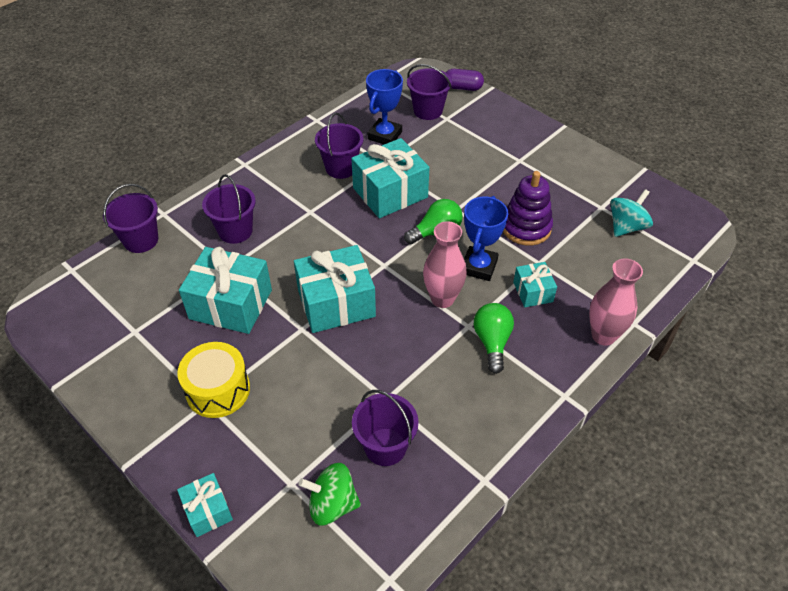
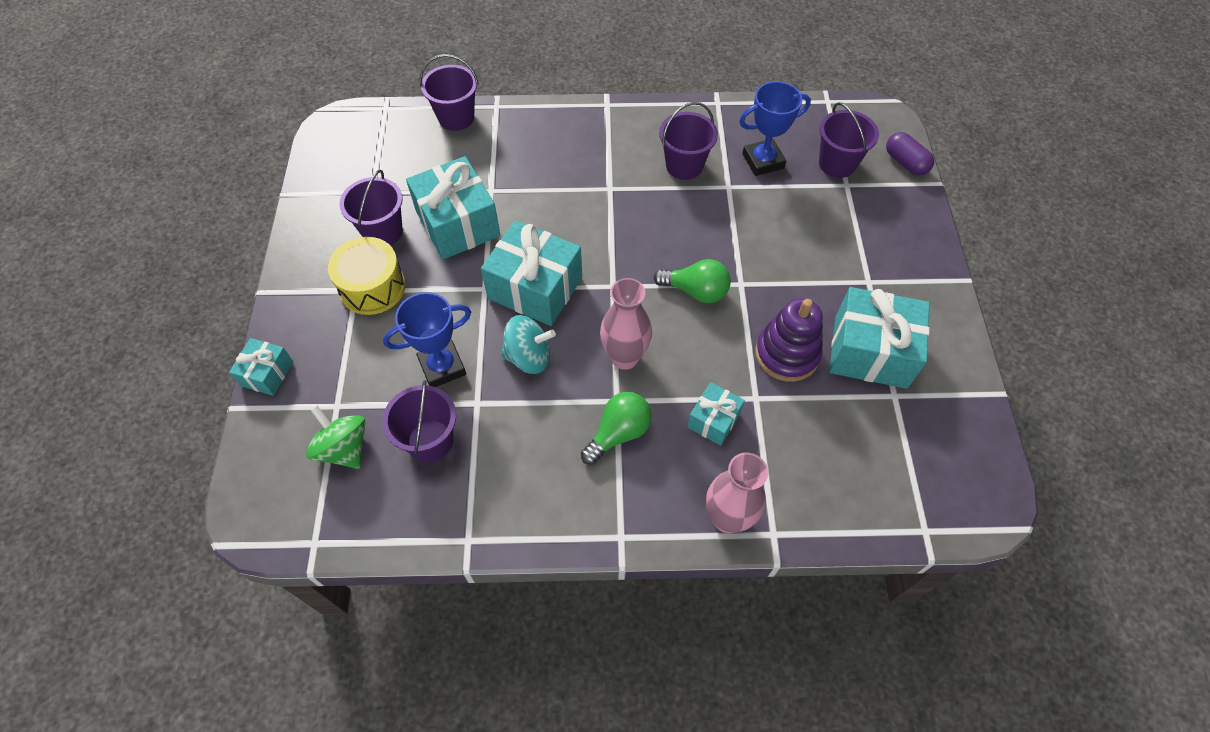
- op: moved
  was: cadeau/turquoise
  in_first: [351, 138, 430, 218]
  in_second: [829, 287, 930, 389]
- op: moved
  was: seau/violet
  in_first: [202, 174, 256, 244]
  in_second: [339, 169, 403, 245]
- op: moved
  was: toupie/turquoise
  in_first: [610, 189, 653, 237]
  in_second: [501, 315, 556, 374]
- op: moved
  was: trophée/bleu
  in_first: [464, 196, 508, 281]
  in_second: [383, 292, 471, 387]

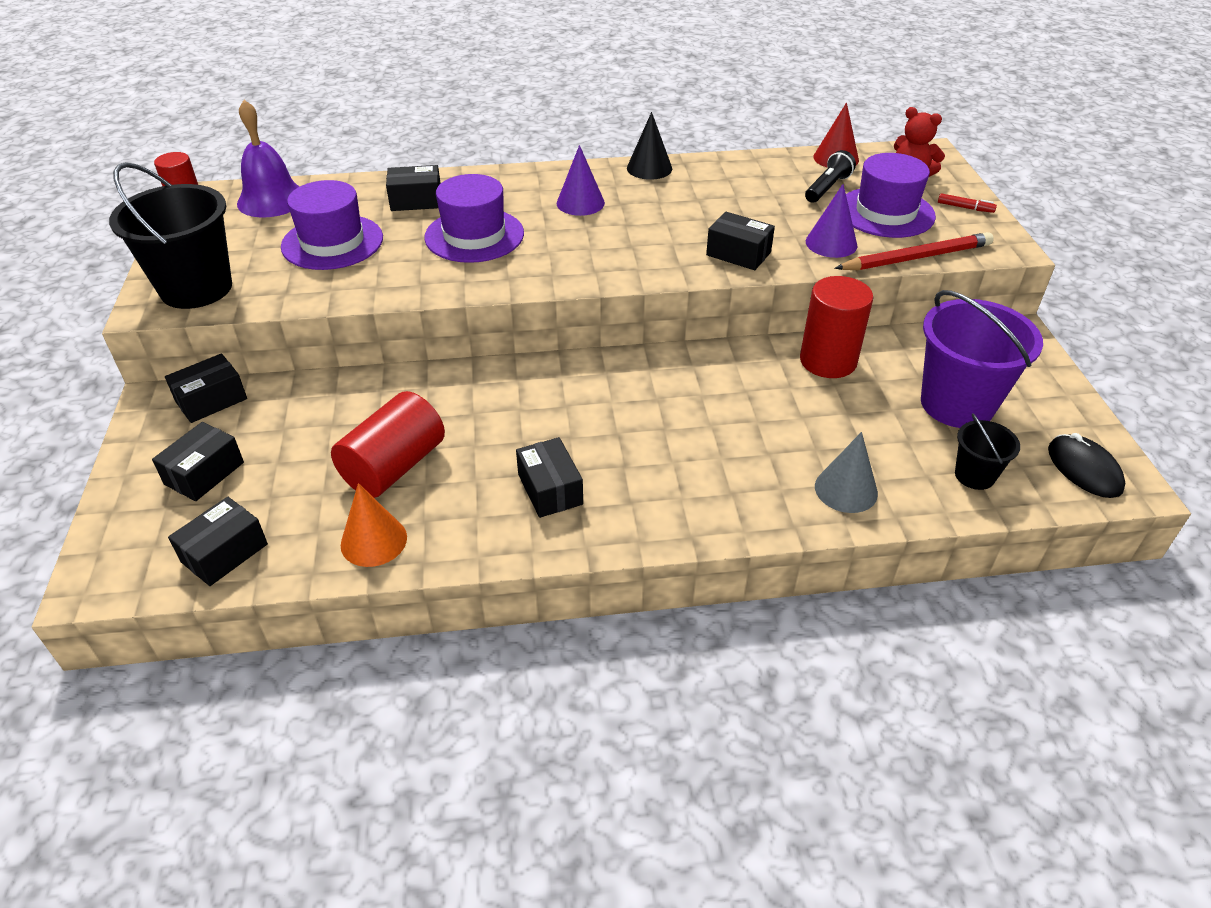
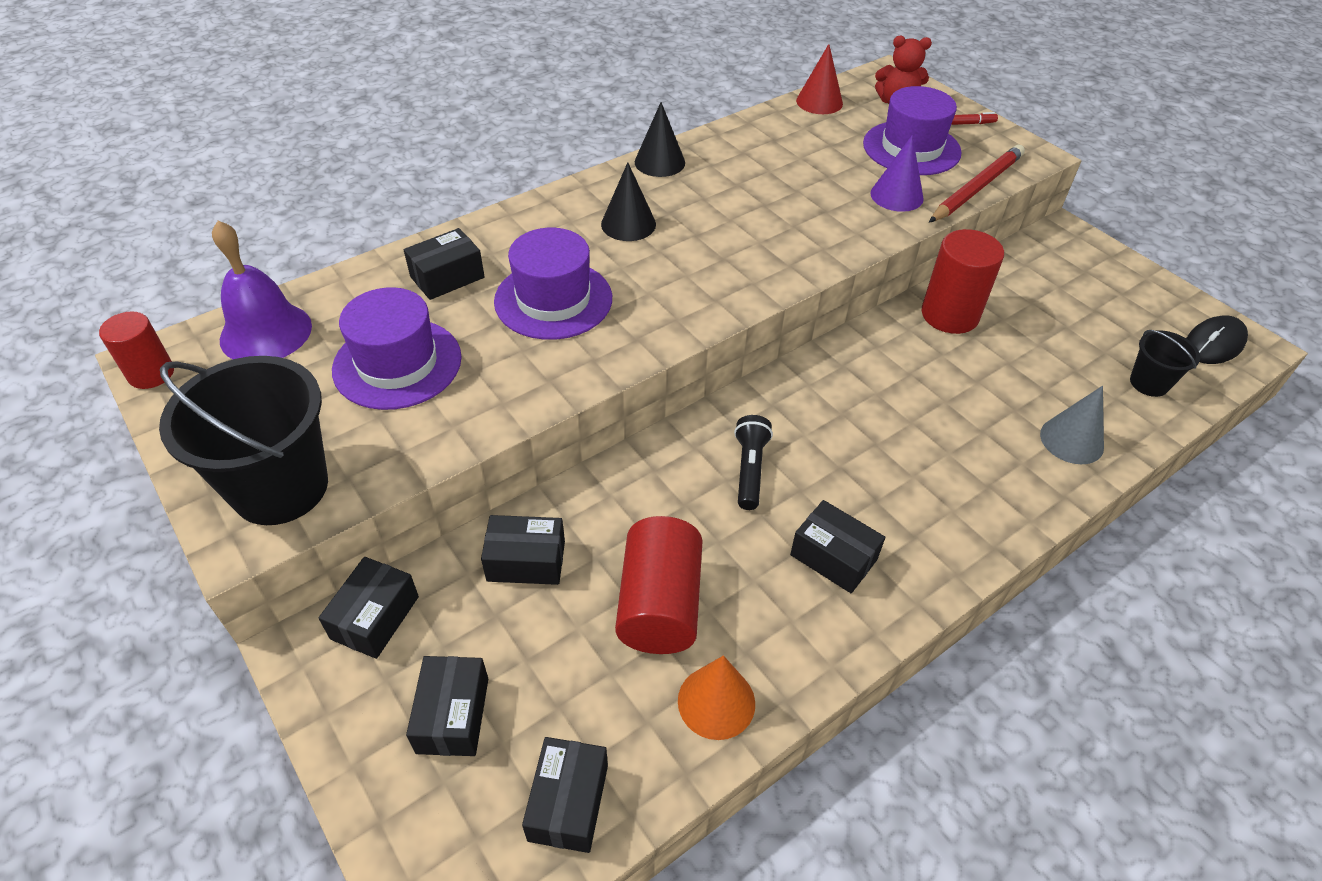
- op: recoloured
  was: cône/violet
  now: cône/noir
  in_first: [557, 145, 605, 216]
  in_second: [601, 162, 656, 241]
- op: moved
  was: lampe de poche/noir
  in_first: [805, 150, 856, 203]
  in_second: [734, 415, 773, 510]
- op: moved
  was: boîte/noir
  in_first: [706, 212, 775, 270]
  in_second: [481, 515, 565, 585]
- op: removed
  was: seau/violet
  in_first: [921, 290, 1043, 428]
- op: turned
  was: souris/noir
  in_first: [1048, 433, 1126, 498]
  in_second: [1186, 315, 1248, 364]
  clockwise: -75

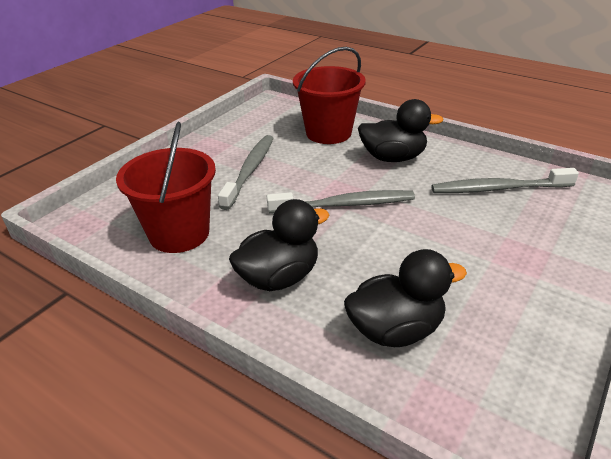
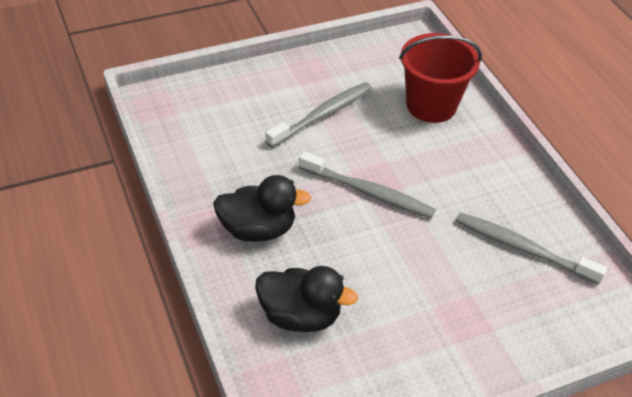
- op: removed
  was: canard/noir
  in_first: [358, 99, 443, 162]
- op: removed
  was: seau/rouge
  in_first: [116, 122, 216, 253]

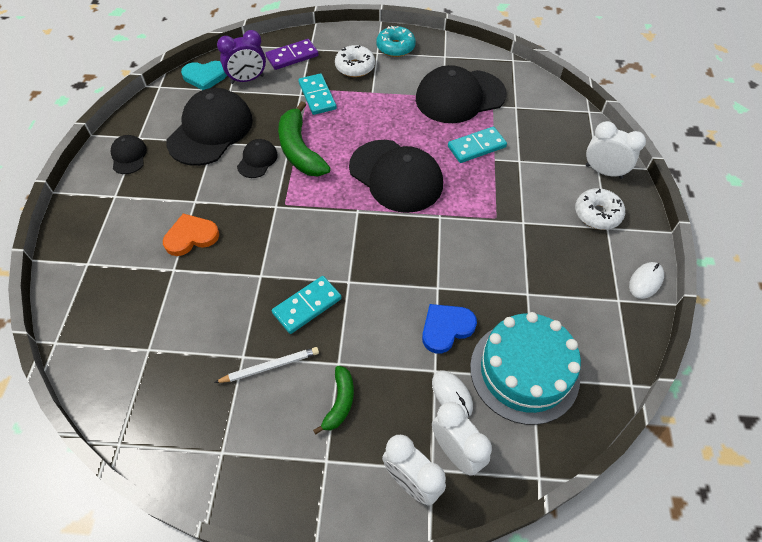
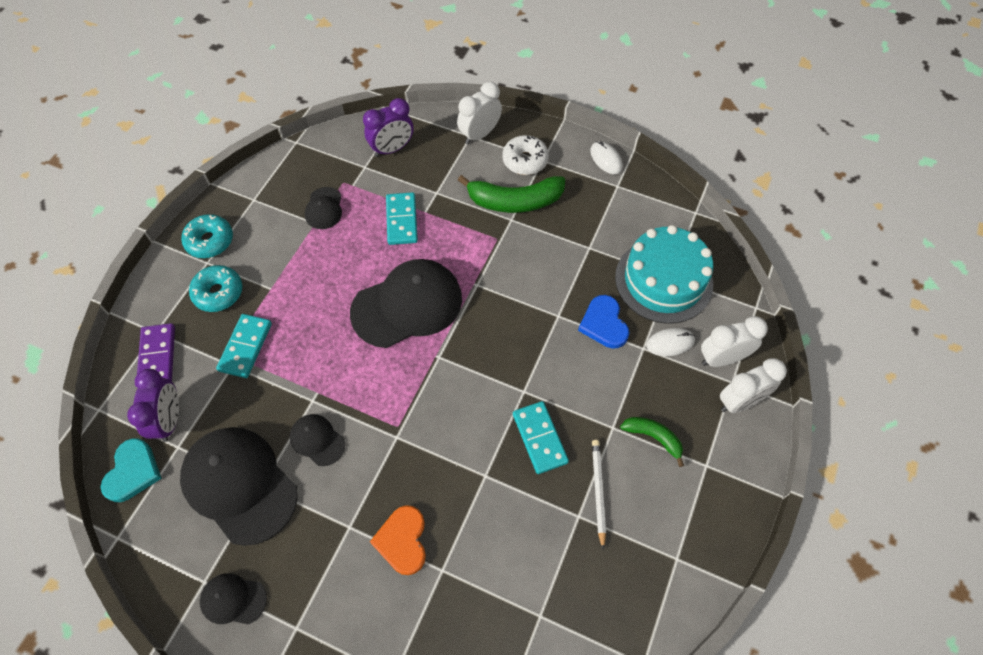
- op: recoloured
  was: beignet/blanc
  now: beignet/turquoise
  in_first: [335, 45, 375, 77]
  in_second: [189, 265, 242, 312]
- op: resized
  was: casquette/noir
  in_first: [416, 65, 507, 123]
  in_second: [305, 187, 342, 229]
  ratio: 0.48
- op: turned
  was: domino/turquoise
  in_first: [298, 73, 337, 115]
  in_second: [216, 314, 272, 378]
  clockwise: -75
- op: moved
  was: banane/vert
  in_first: [278, 101, 331, 177]
  in_second: [458, 175, 565, 213]
- op: added
  now: réveil/violet
  in_second: [363, 98, 414, 157]

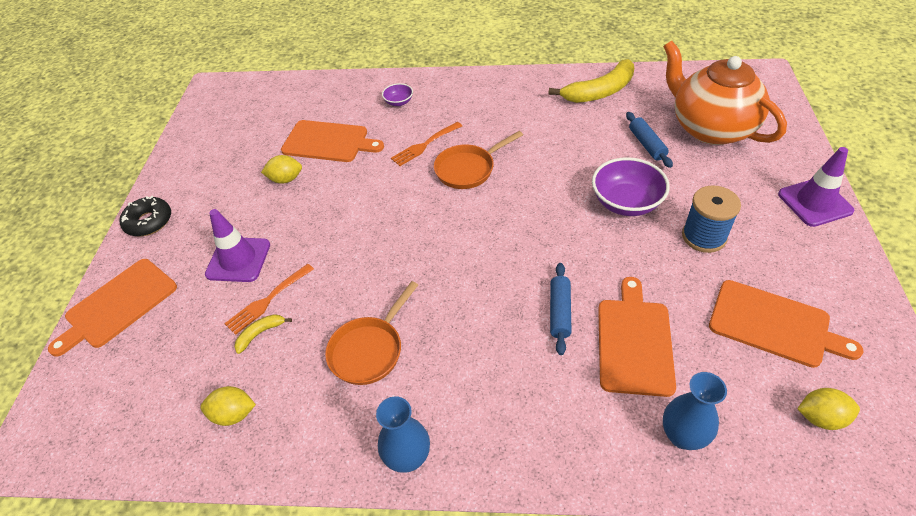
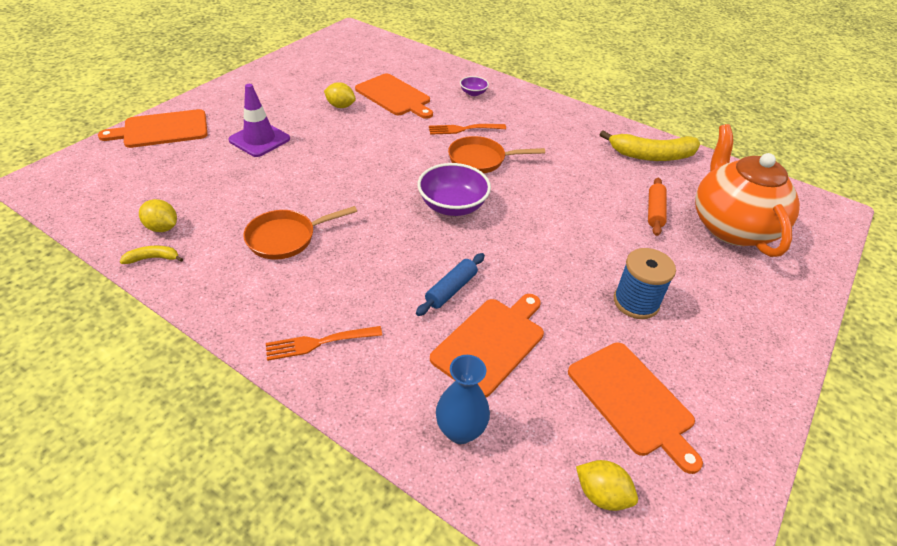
- op: recoloured
  was: rouleau à pâtisserie/bleu
  now: rouleau à pâtisserie/orange
  in_first: [626, 112, 673, 168]
  in_second: [648, 178, 667, 236]
- op: removed
  was: cône de chantier/violet
  in_first: [778, 147, 854, 227]
- op: moved
  was: bol/violet
  in_first: [592, 157, 670, 216]
  in_second: [417, 163, 491, 216]
- op: removed
  was: beignet/noir
  in_first: [120, 196, 171, 236]
- op: moved
  was: fourchette/orange
  in_first: [224, 264, 314, 335]
  in_second: [266, 326, 382, 361]
- op: moved
  was: banane/jaune
  in_first: [234, 314, 292, 354]
  in_second: [119, 246, 183, 264]
- op: removed
  was: vase/bleu
  in_first: [376, 396, 430, 473]

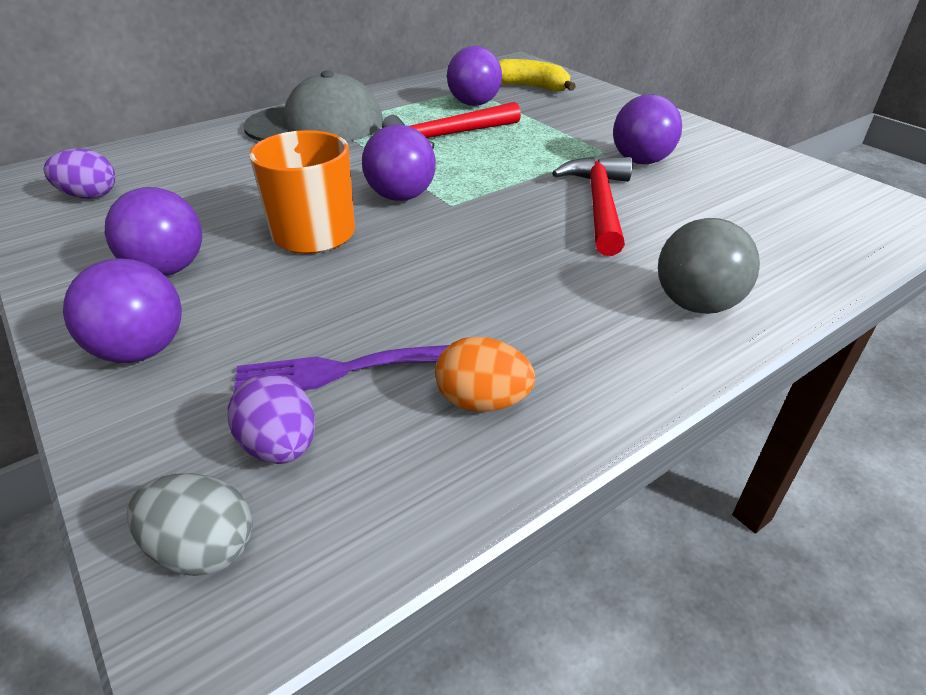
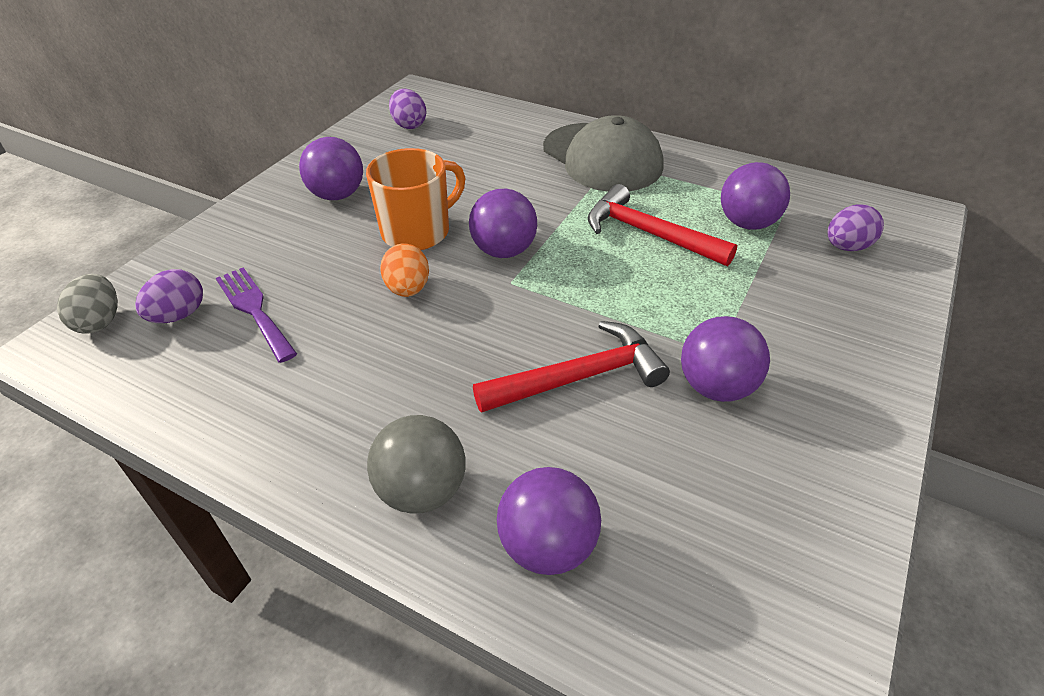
- op: replaced
  was: banane/jaune
  now: œuf/violet
  in_first: [499, 59, 576, 91]
  in_second: [827, 204, 884, 251]
- op: moved
  was: balle/violet
  in_first: [63, 258, 182, 363]
  in_second: [497, 467, 601, 575]
- op: moved
  was: œuf/orange
  in_first: [435, 336, 535, 412]
  in_second: [380, 244, 429, 297]

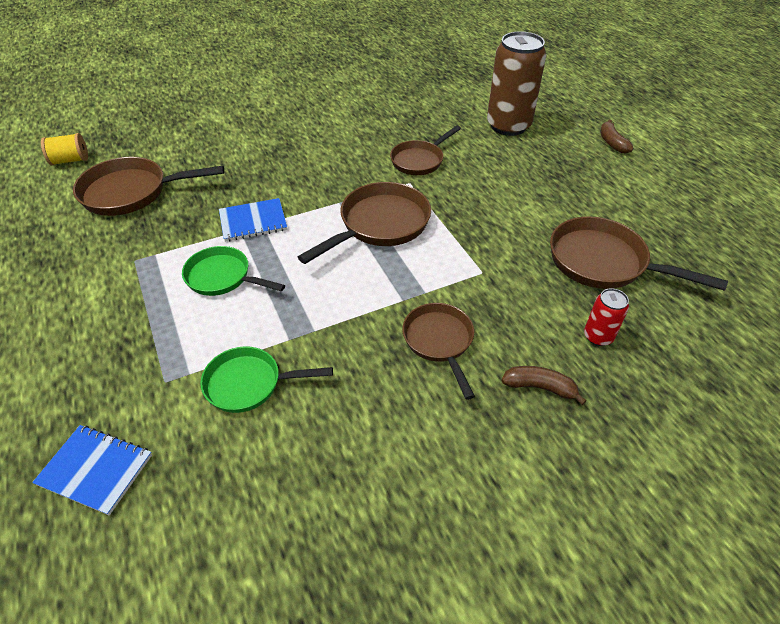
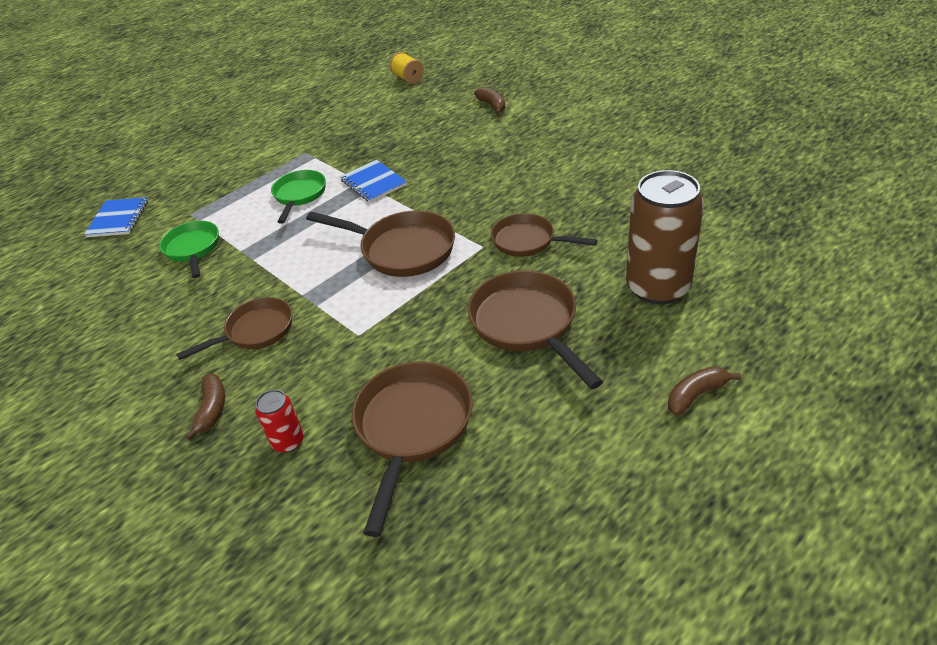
- op: moved
  was: poêle/marron
  in_first: [73, 157, 224, 216]
  in_second: [468, 271, 603, 389]
- op: added
  now: banane/marron
  in_second: [474, 87, 506, 114]

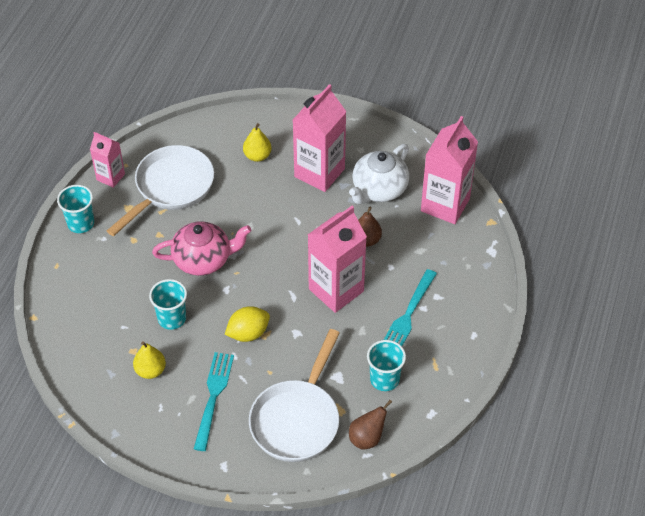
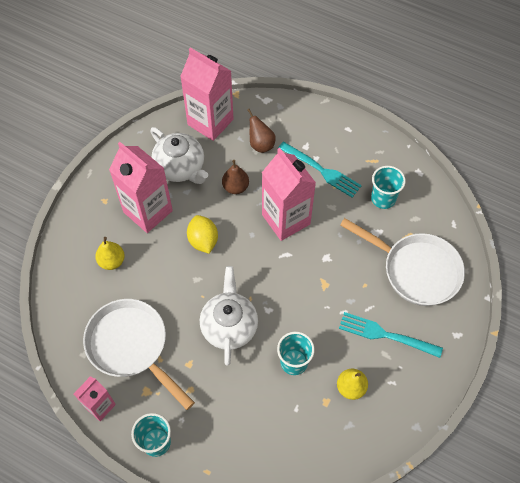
- op: recoloured
  was: théière/rose
  now: théière/blanc
  in_first: [152, 221, 252, 276]
  in_second: [200, 266, 258, 366]
- op: moved
  was: citron/jaune
  in_first: [224, 306, 270, 342]
  in_second: [187, 215, 218, 254]
- op: moved
  was: poire/marron
  in_first: [349, 400, 392, 449]
  in_second: [247, 109, 276, 153]

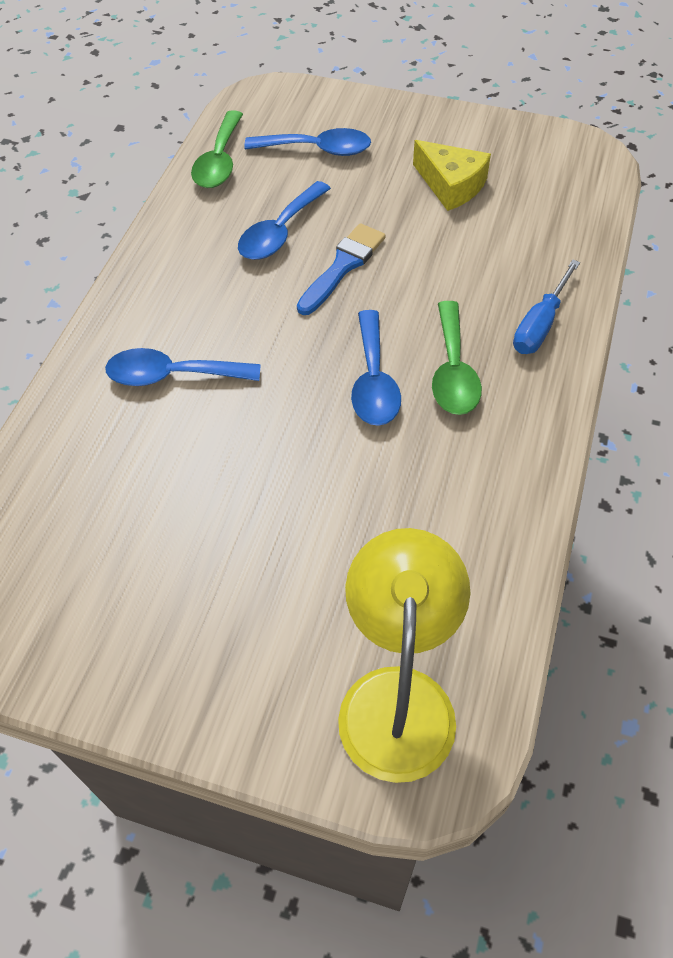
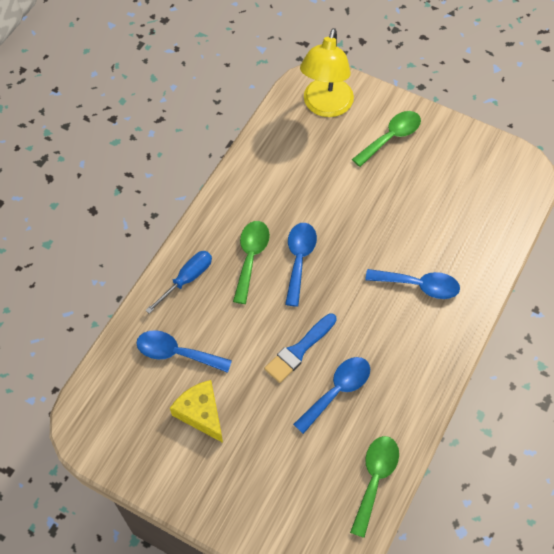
- op: moved
  was: cuillère/bleu
  in_first: [244, 128, 371, 156]
  in_second: [136, 330, 232, 373]
- op: added
  now: cuillère/vert
  in_second: [352, 111, 421, 167]

